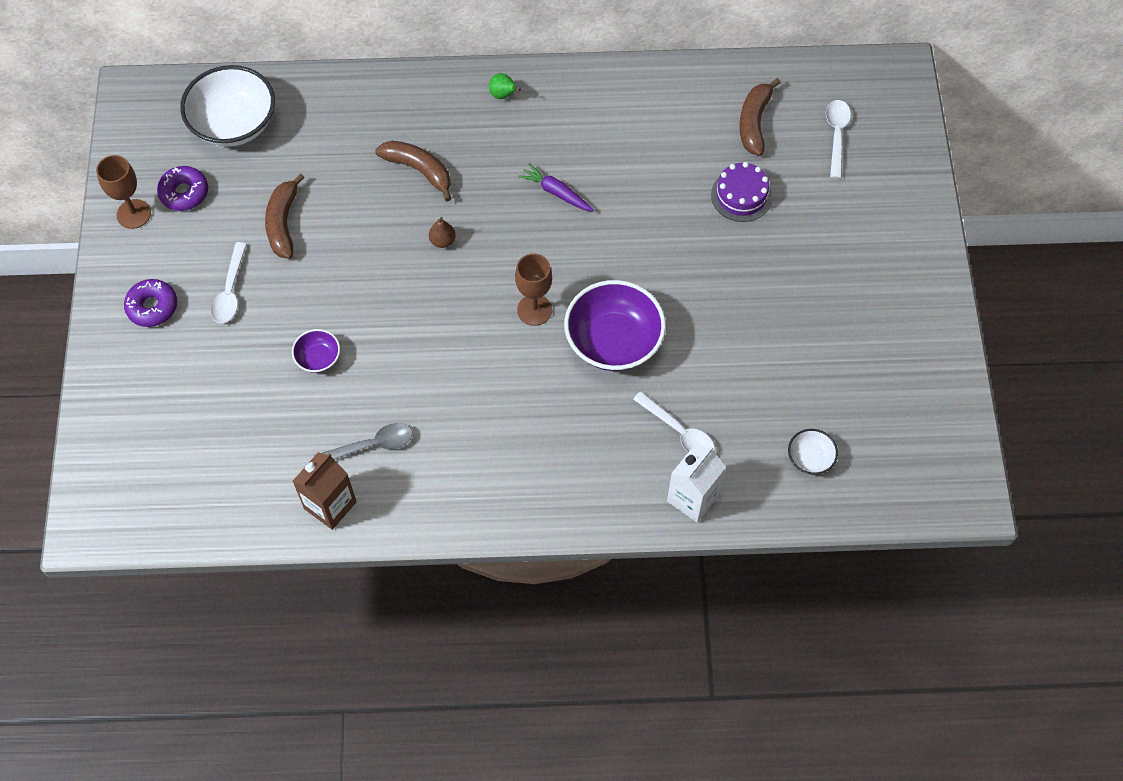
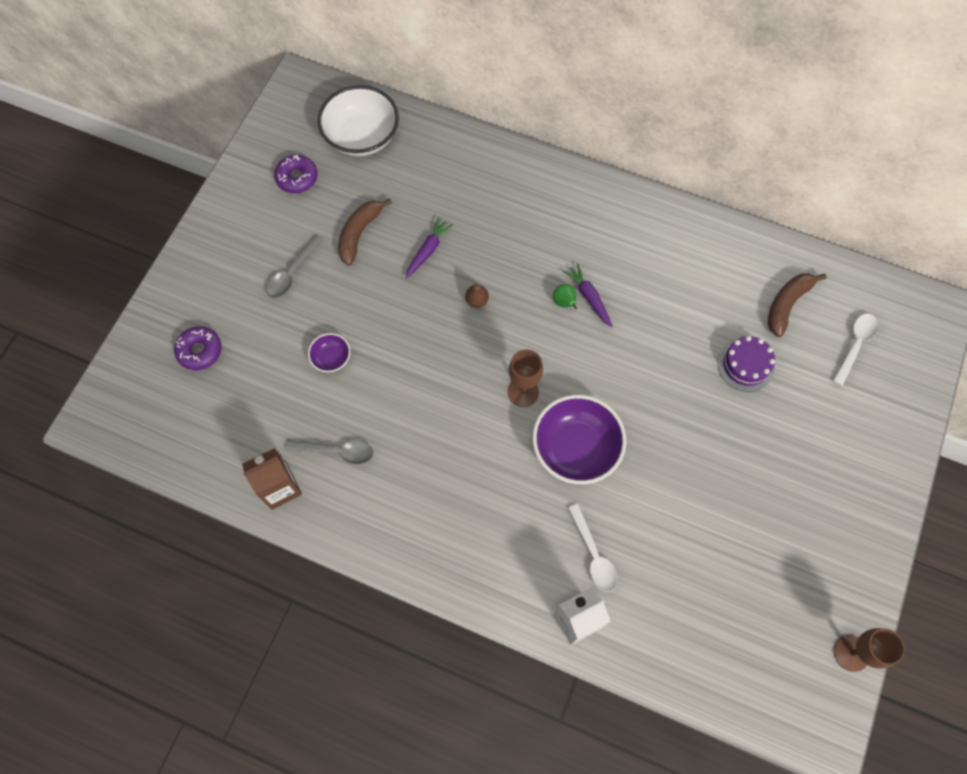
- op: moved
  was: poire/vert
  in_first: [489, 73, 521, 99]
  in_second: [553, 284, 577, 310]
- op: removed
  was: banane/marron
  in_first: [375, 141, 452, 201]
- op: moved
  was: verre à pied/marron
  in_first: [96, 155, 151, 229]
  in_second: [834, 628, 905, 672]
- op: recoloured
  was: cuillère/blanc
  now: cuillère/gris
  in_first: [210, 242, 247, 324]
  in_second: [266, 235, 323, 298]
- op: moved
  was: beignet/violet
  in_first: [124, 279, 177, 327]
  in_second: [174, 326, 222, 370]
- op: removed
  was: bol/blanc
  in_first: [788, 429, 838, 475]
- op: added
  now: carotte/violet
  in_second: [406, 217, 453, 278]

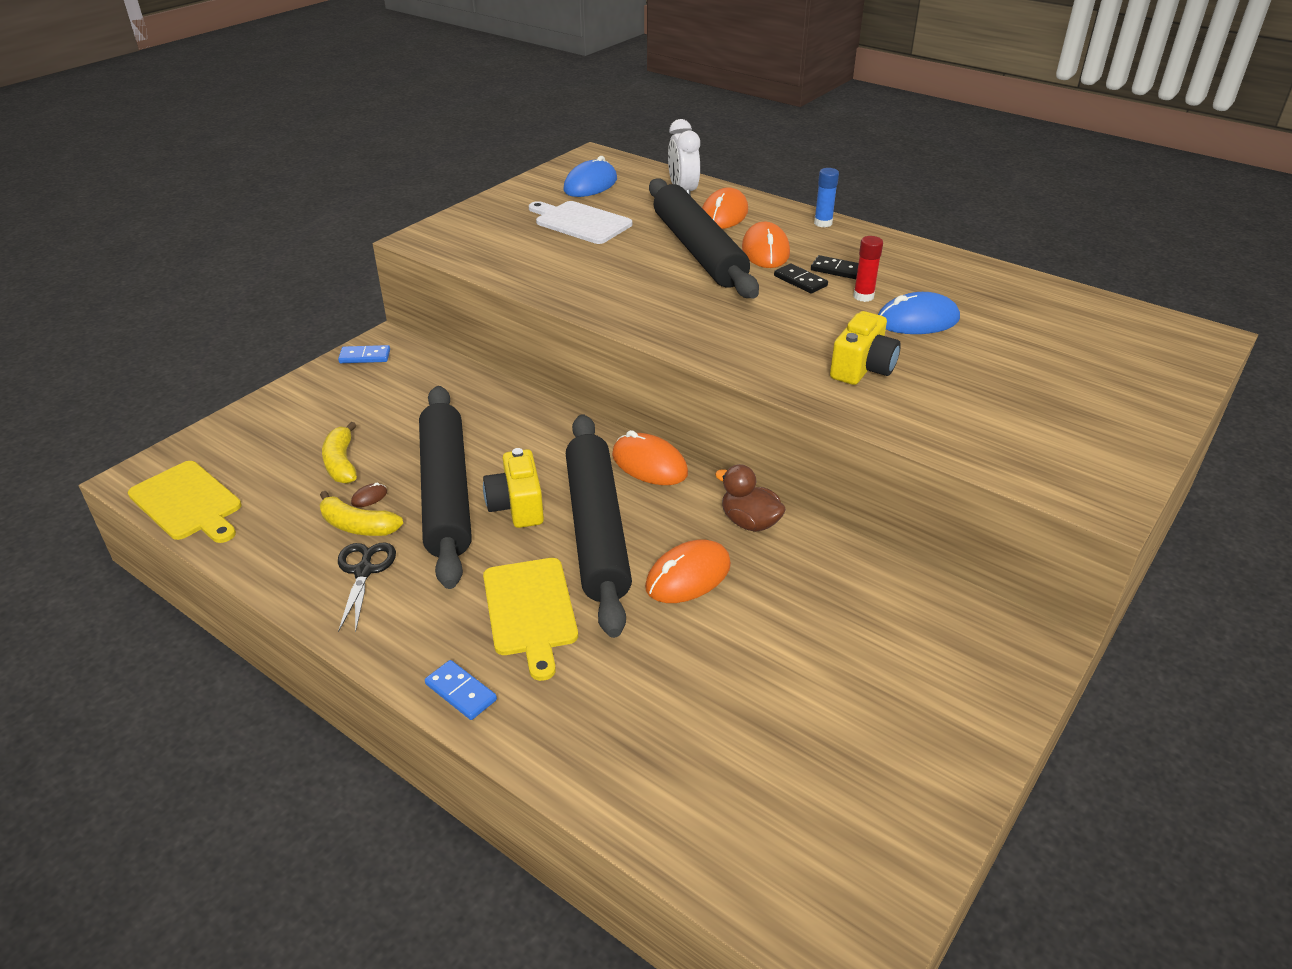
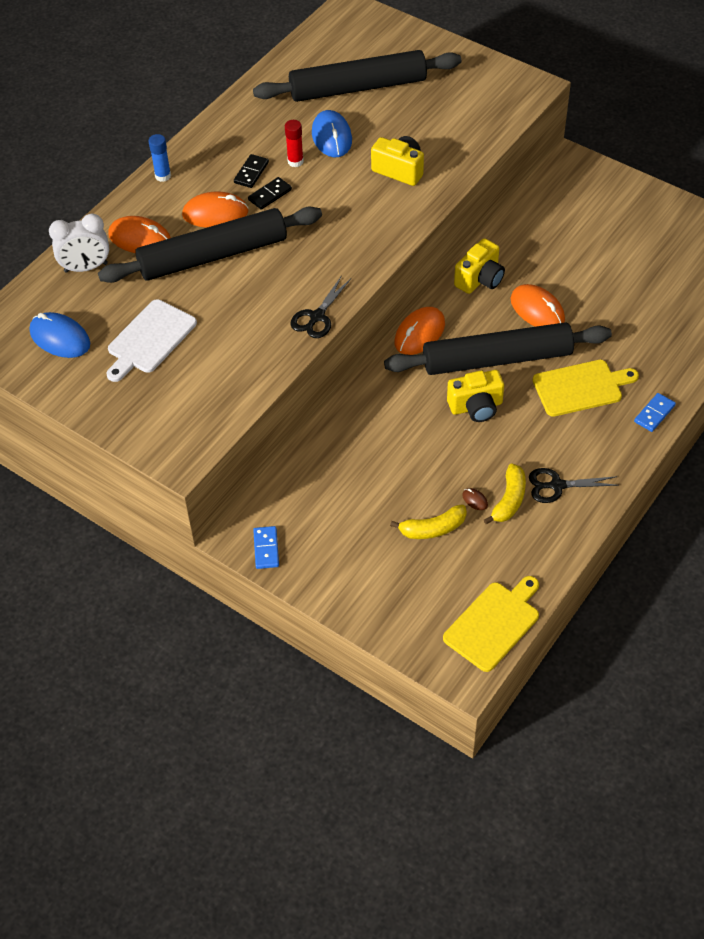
- op: moved
  was: rouleau à pâtisserie/noir
  in_first: [419, 386, 472, 589]
  in_second: [253, 50, 461, 102]
- op: replaced
  was: canard/marron
  now: appareil photo/jaune
  in_first: [715, 464, 786, 532]
  in_second: [454, 238, 505, 294]
- op: added
  now: ciseaux/noir
  in_second: [290, 275, 351, 338]

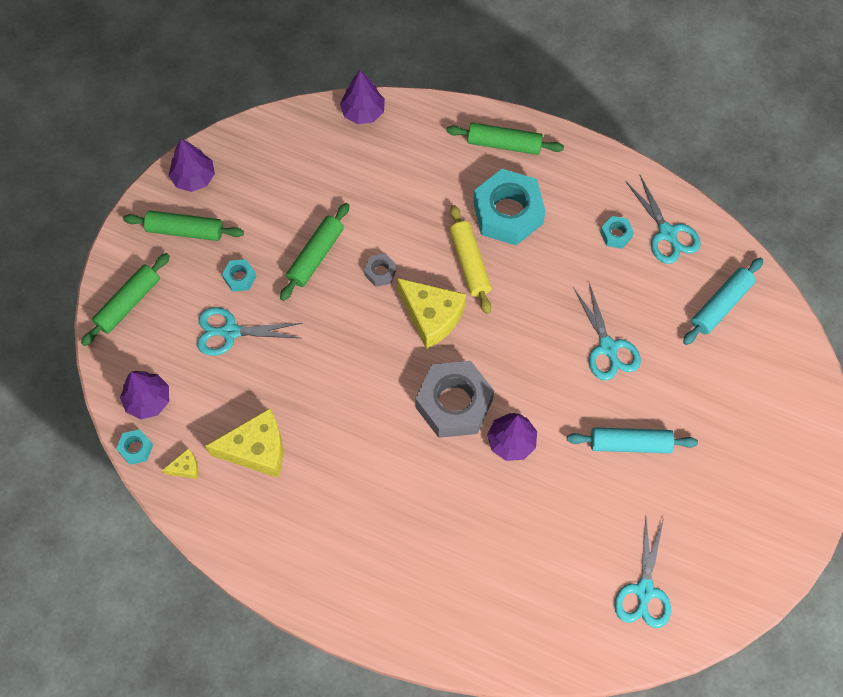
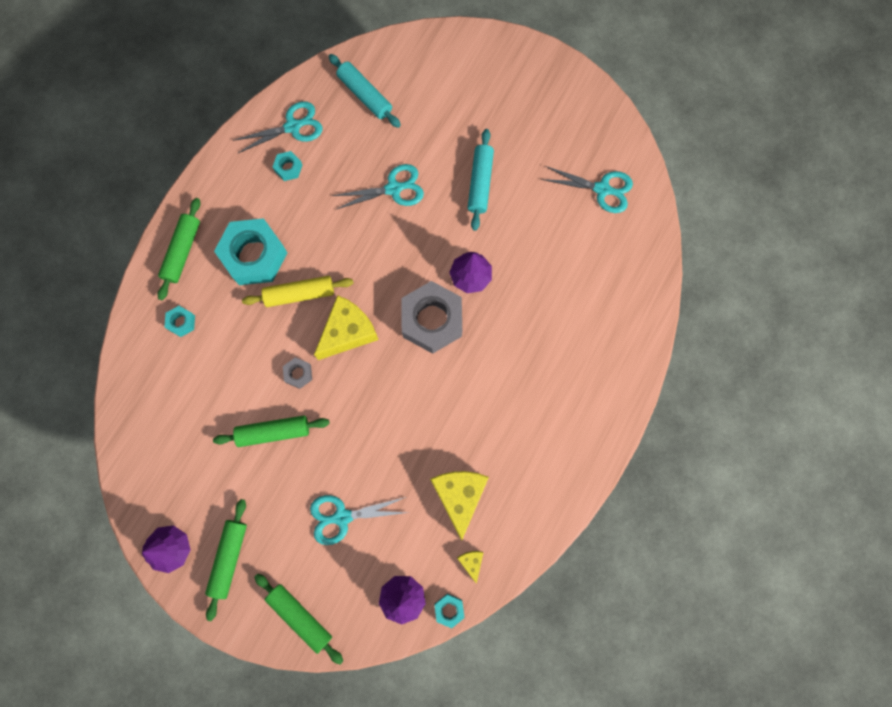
- op: removed
  was: arbre/violet
  in_first: [340, 70, 385, 124]
- op: turned
  was: rouleau à pâtisserie/vert
  in_first: [280, 203, 349, 301]
  in_second: [213, 415, 330, 447]
  clockwise: -45
- op: moved
  was: écrou/turquoise
  in_first: [222, 259, 256, 291]
  in_second: [165, 306, 195, 337]
- op: turned
  was: ciseaux/turquoise
  in_first: [197, 307, 302, 356]
  in_second: [310, 495, 409, 545]
  clockwise: 75

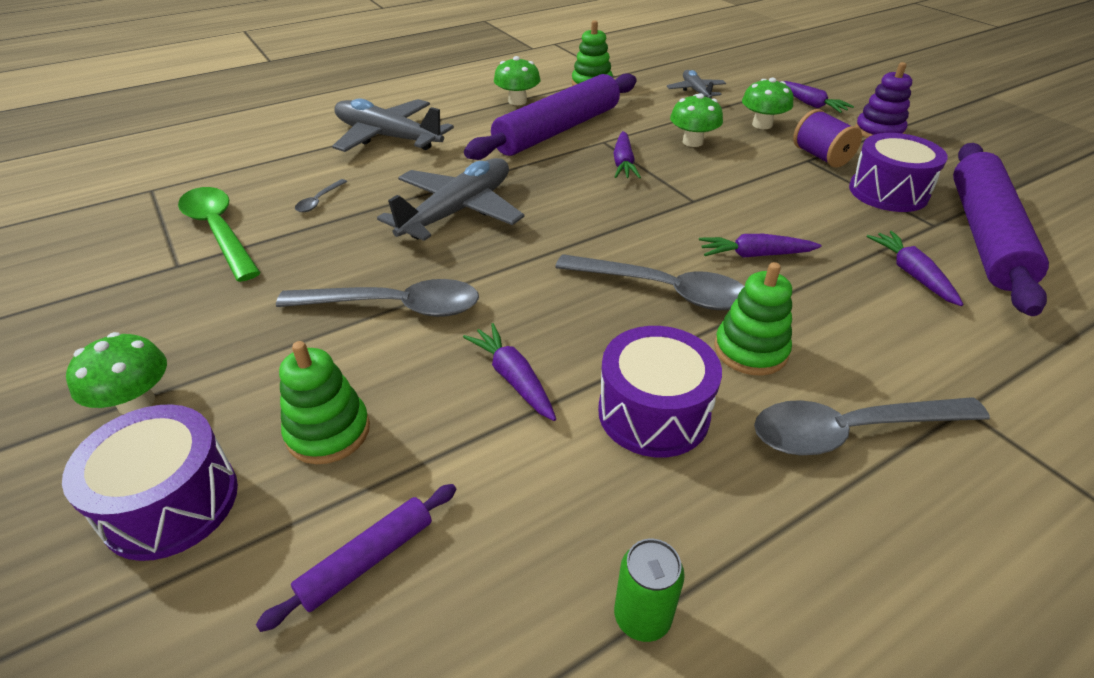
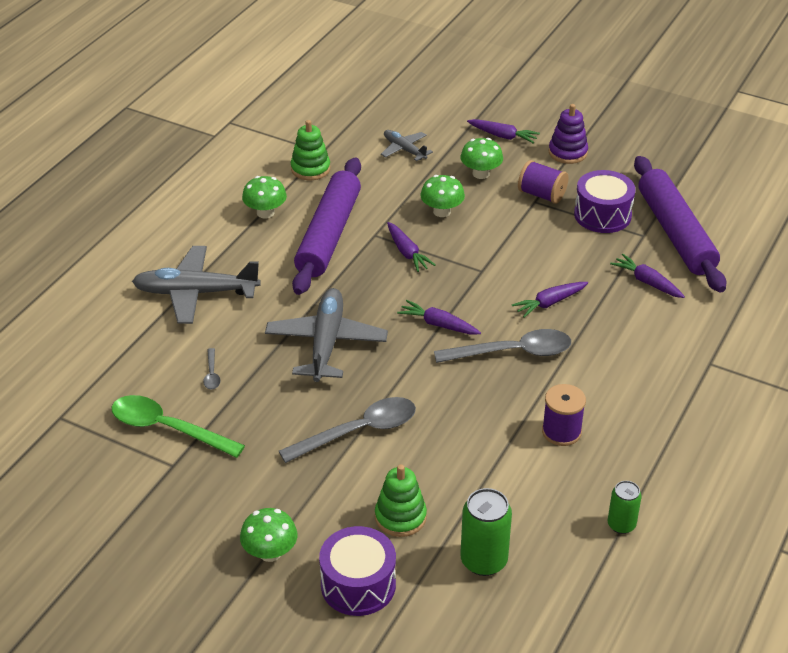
- op: removed
  was: jouet à empiler/vert
  in_first: [714, 262, 792, 375]
- op: moved
  was: carotte/violet
  in_first: [463, 323, 556, 421]
  in_second: [397, 300, 481, 335]
- op: replaced
  was: tambour/violet
  now: bobine/violet
  in_first: [598, 326, 722, 457]
  in_second: [542, 384, 586, 446]
- op: removed
  was: cuillère/gris
  in_first: [754, 397, 990, 455]
- op: replaced
  was: rouleau à pâtisserie/violet
  now: canette/vert
  in_first: [256, 484, 457, 632]
  in_second: [460, 488, 512, 576]

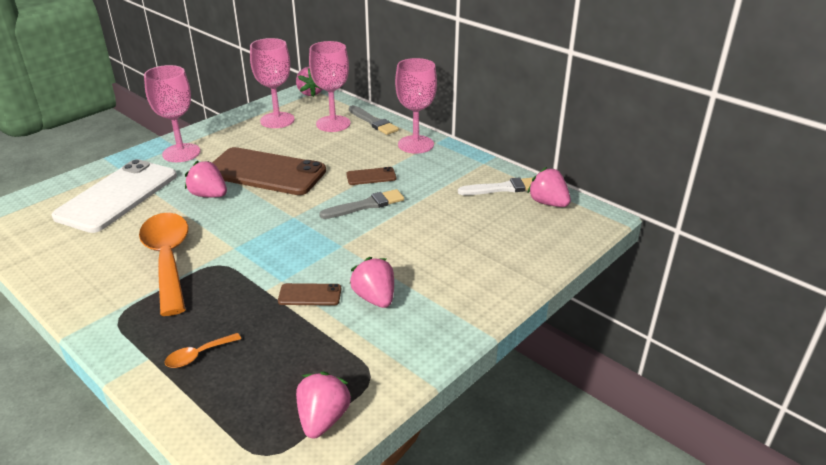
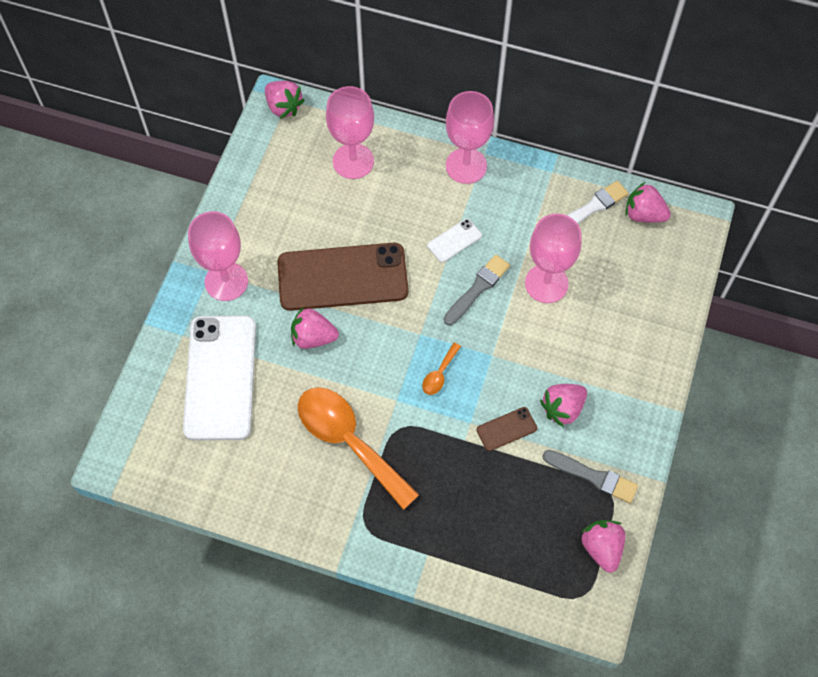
- op: moved
  was: verre à pied/rose
  in_first: [250, 38, 295, 128]
  in_second: [525, 213, 582, 303]
- op: moved
  was: pinceau/gris
  in_first: [349, 105, 399, 135]
  in_second: [542, 450, 638, 503]
- op: recoloured
  was: téléphone/marron
  now: téléphone/blanc
  in_first: [346, 167, 396, 185]
  in_second: [427, 218, 482, 263]
- op: turned
  was: fraise/rose
  in_first: [350, 257, 394, 308]
  in_second: [540, 384, 587, 427]
  clockwise: -75
- op: moved
  was: cuillère/orange
  in_first: [165, 333, 241, 368]
  in_second: [422, 343, 461, 395]

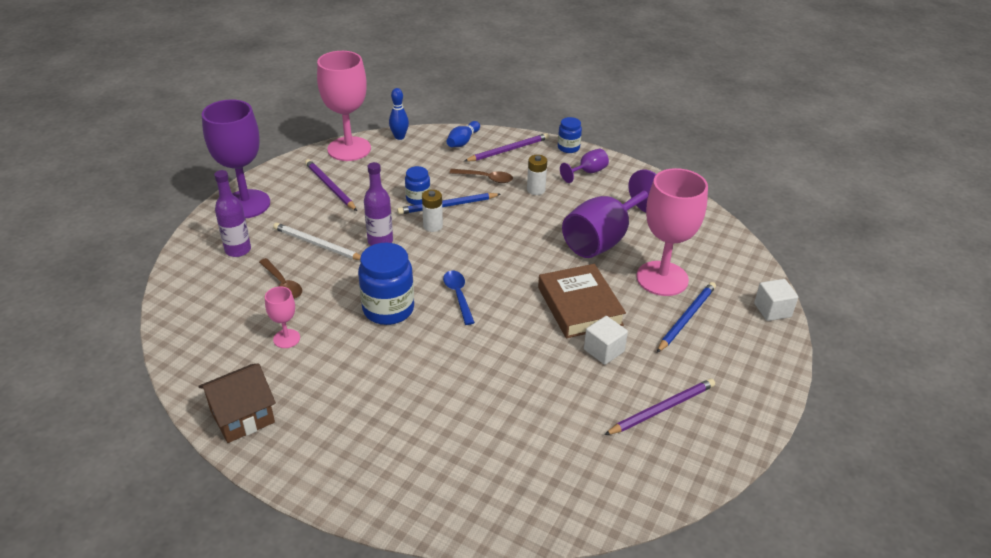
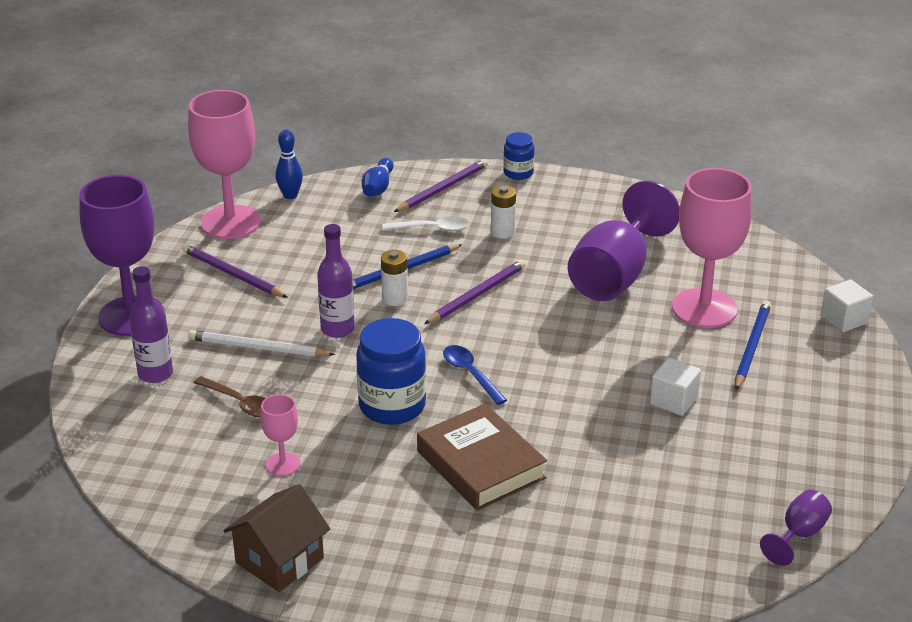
- op: moved
  was: verre à pied/violet
  in_first: [560, 149, 609, 183]
  in_second: [760, 490, 832, 566]
- op: removed
  was: bocal/bleu
  in_first: [405, 166, 430, 205]
- op: recoloured
  was: cuillère/marron
  now: cuillère/blanc
  in_first: [450, 169, 513, 183]
  in_second: [382, 216, 469, 231]
- op: moved
  was: livre/marron
  in_first: [538, 264, 626, 338]
  in_second: [417, 404, 547, 511]
- op: moved
  was: crayon/violet
  in_first: [604, 379, 715, 435]
  in_second: [424, 259, 526, 324]

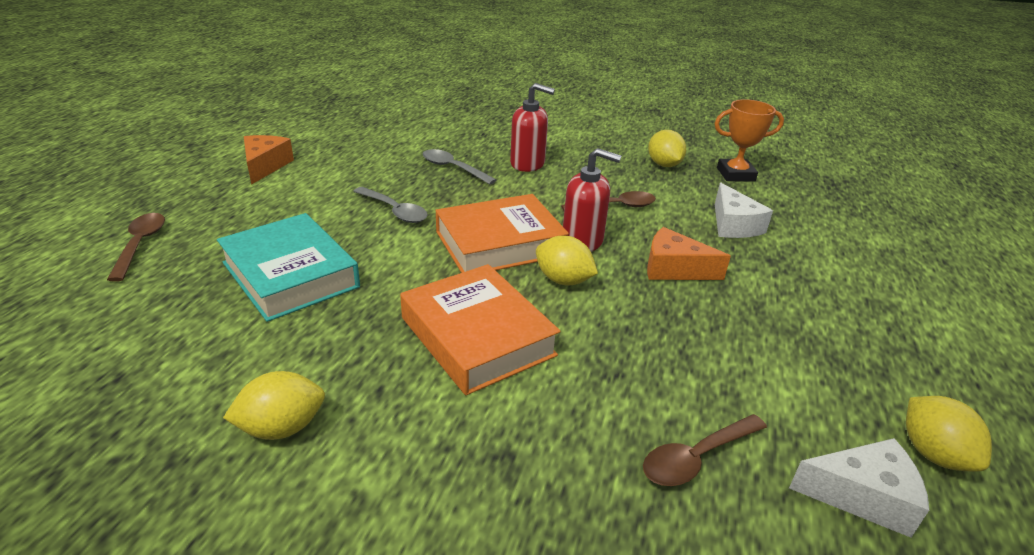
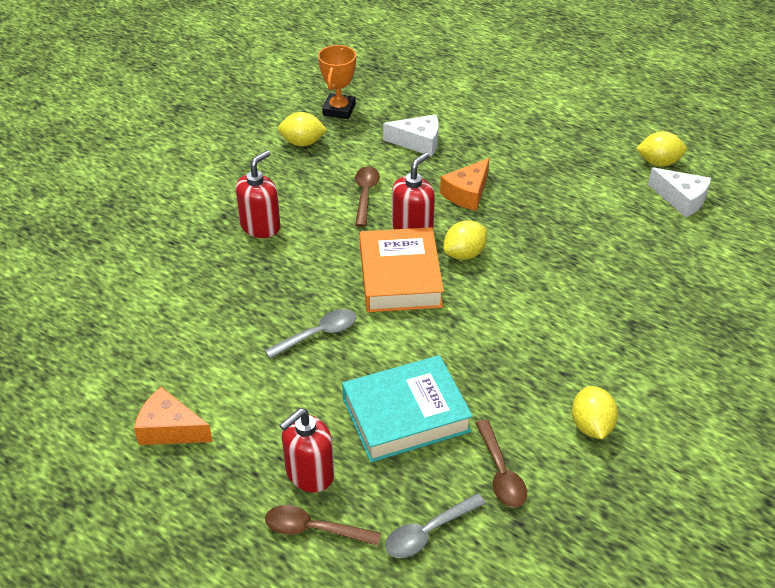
- op: moved
  was: cuillère/gris
  in_first: [423, 149, 496, 185]
  in_second: [385, 493, 486, 558]
- op: removed
  was: livre/orange
  in_first: [400, 264, 561, 395]
- op: moved
  was: cuillère/marron
  in_first: [643, 414, 767, 486]
  in_second: [476, 420, 527, 508]
- op: turned
  was: fromage/blanc
  in_first: [789, 438, 929, 538]
  in_second: [648, 167, 711, 217]
  clockwise: 105
- op: added
  now: distributeur de savon/rouge
  in_second: [279, 408, 334, 493]

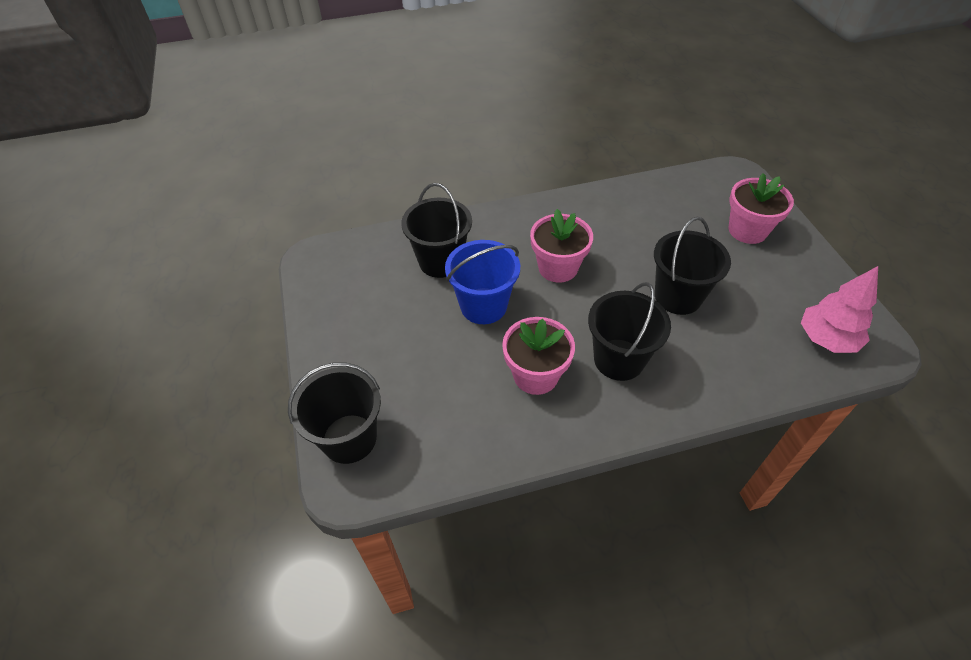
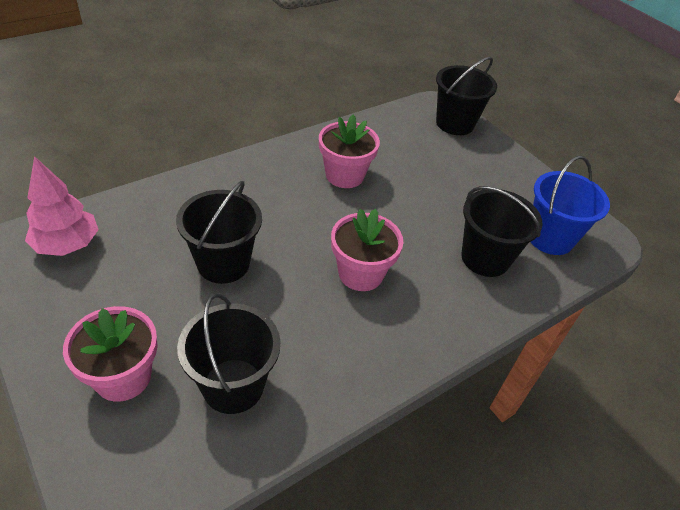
- op: moved
  was: seau/bleu
  in_first: [445, 240, 520, 324]
  in_second: [531, 156, 610, 255]
- op: moved
  was: seau/noir
  in_first: [588, 282, 671, 381]
  in_second: [177, 293, 280, 414]

